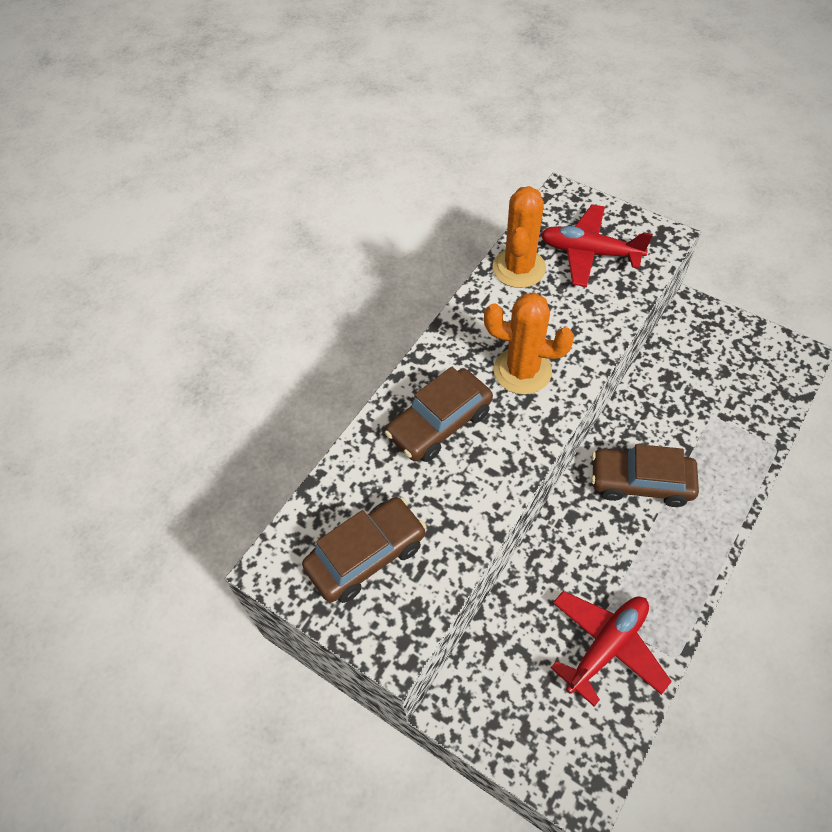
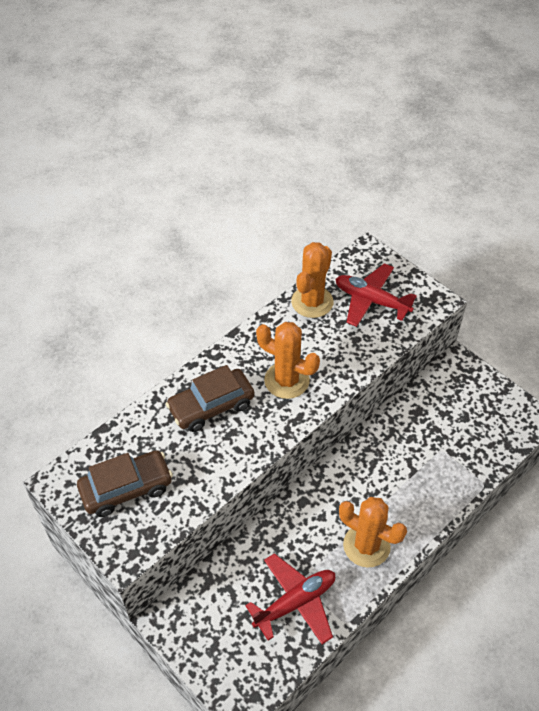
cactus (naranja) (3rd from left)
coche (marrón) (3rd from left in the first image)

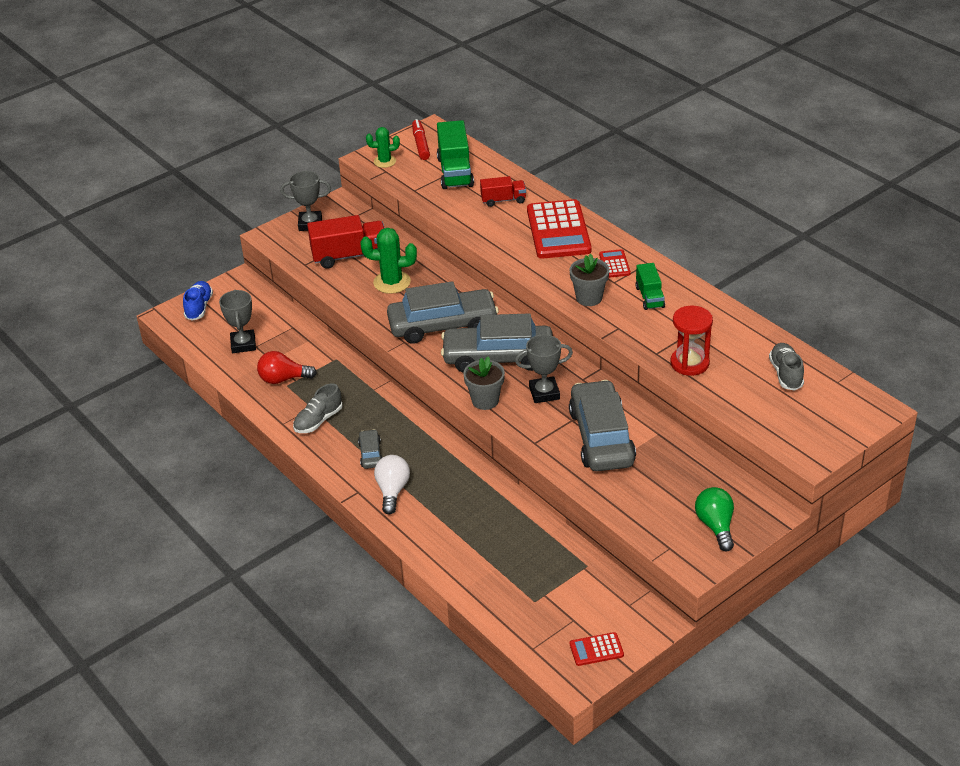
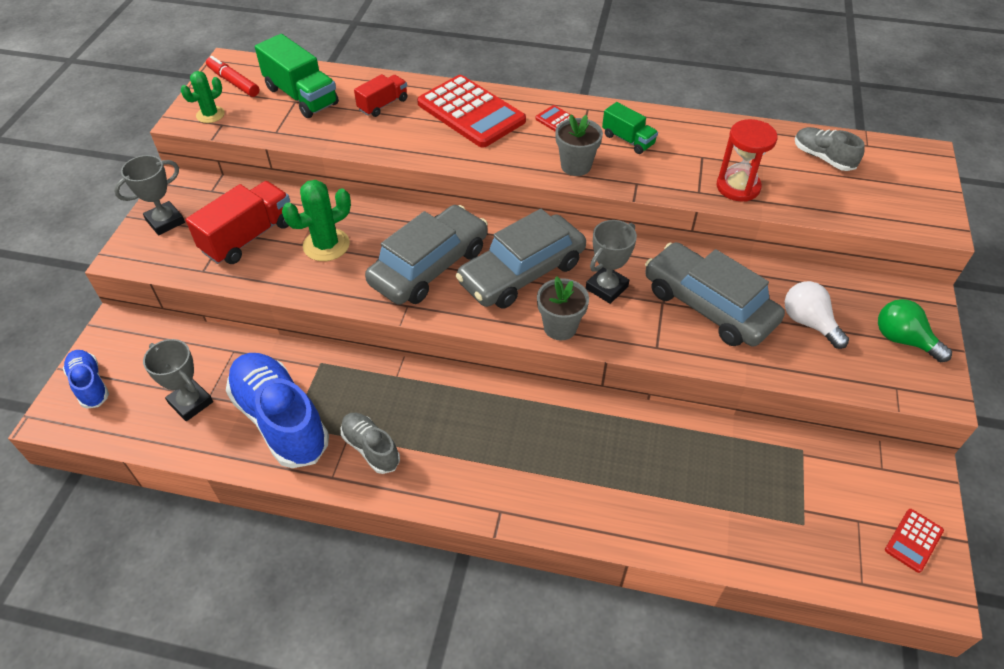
zapato (azul) (2nd from left)
zapato (gris) (1st from left)
bombilla (blanco)
coche (gris) (1st from left in the first image)

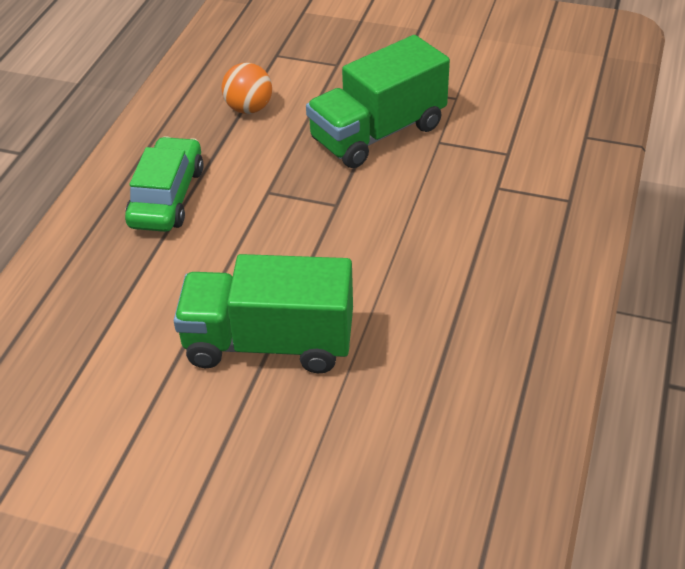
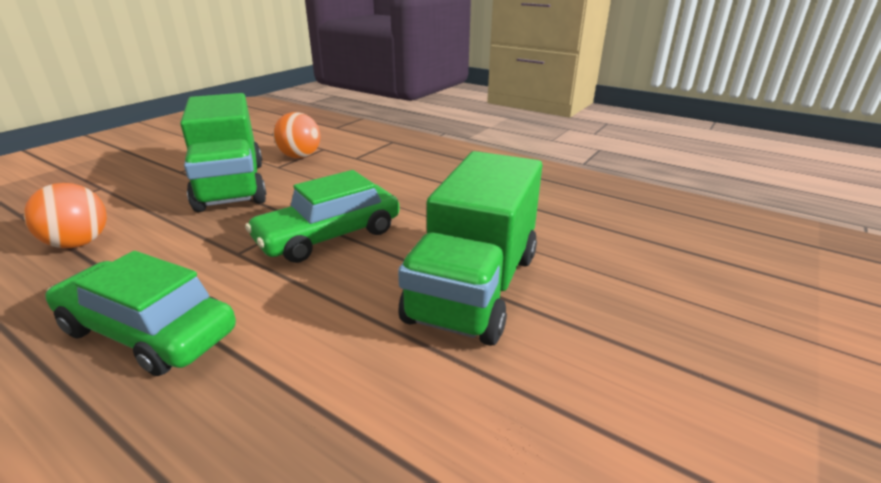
coche (verde) (2nd from left)
pelota (naranja) (2nd from left)

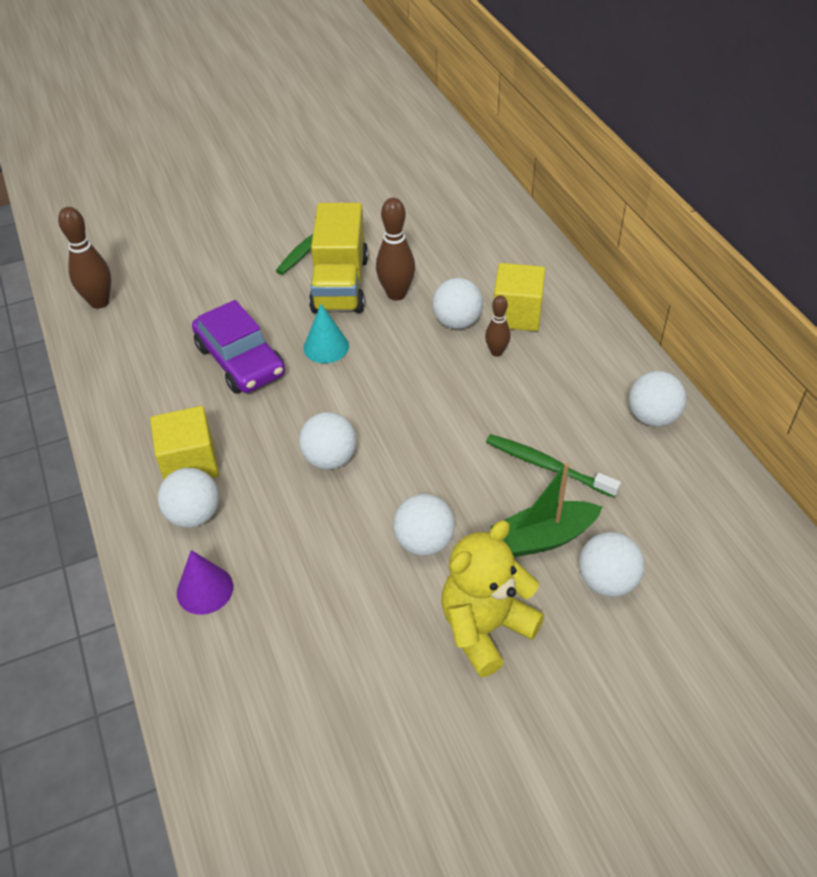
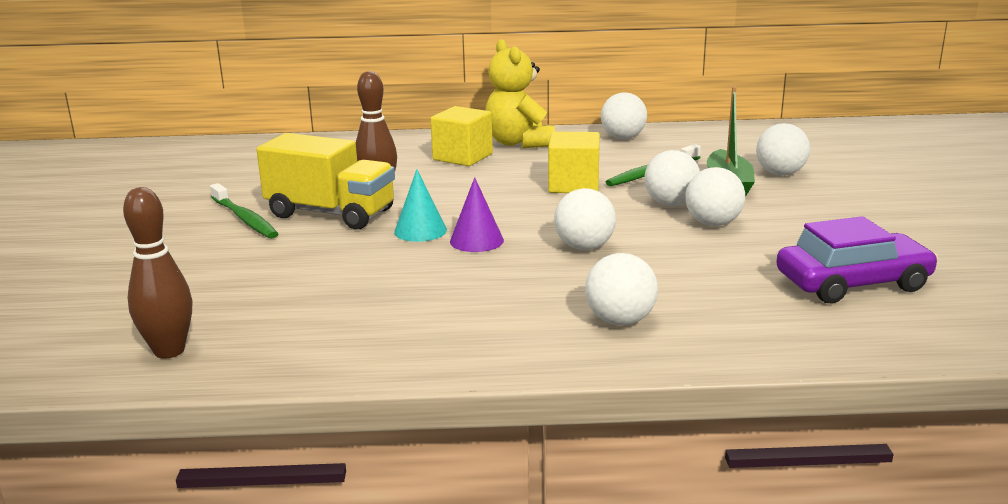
cono (morado)
osito (amarillo)
cubo (amarillo) (2nd from left)
pelota (blanco) (4th from left)
coche (morado)
bolo (marrón) (3rd from left in the first image)

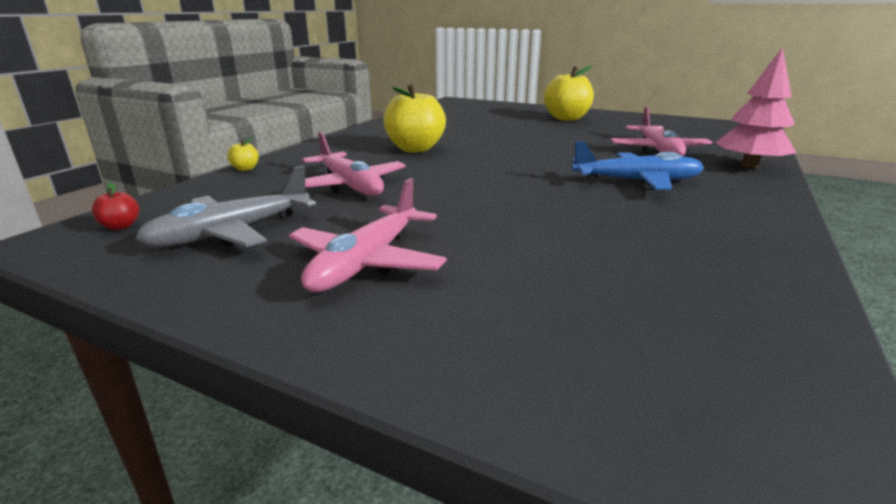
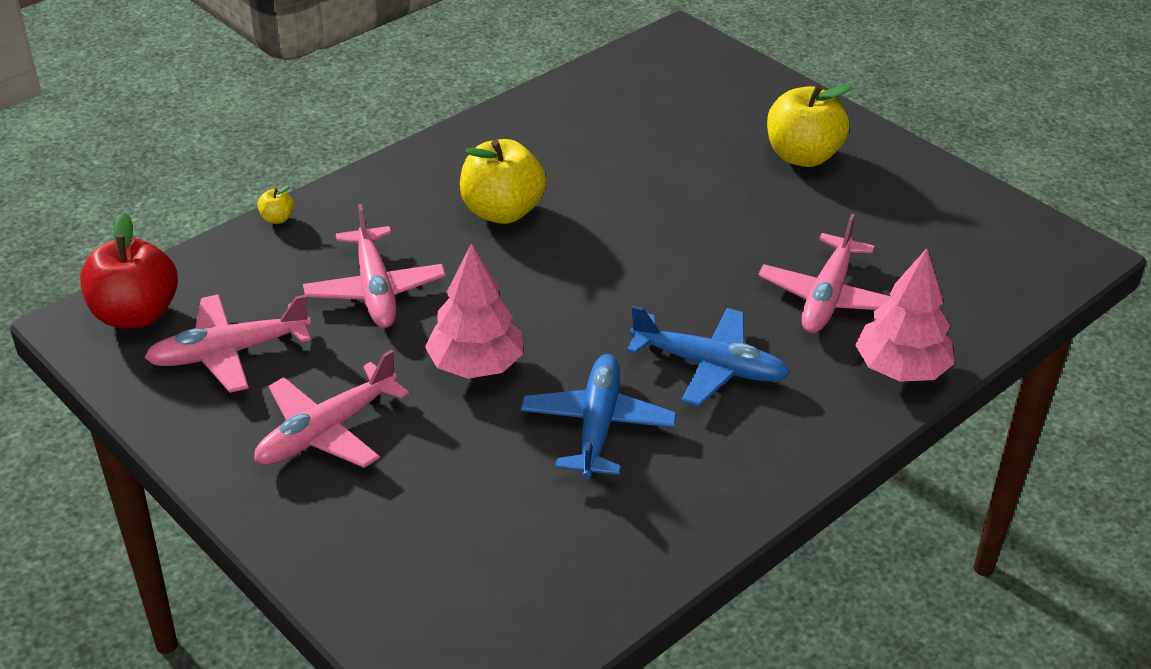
manzana (rojo)
avión (rosa) (1st from left)
árbol (rosa) (1st from left)
avión (azul) (1st from left)

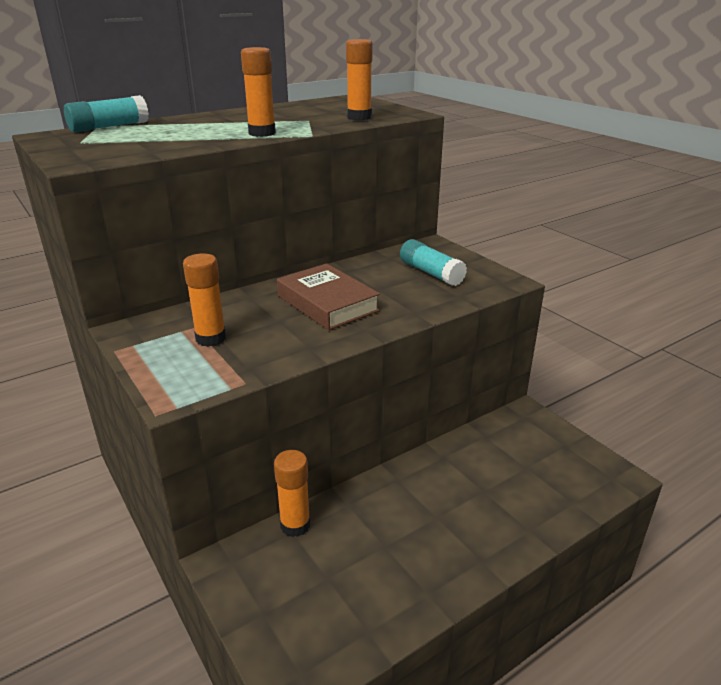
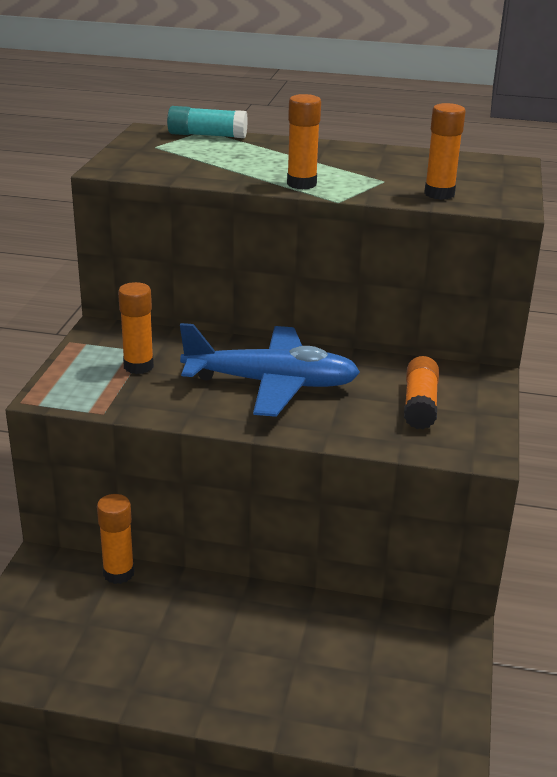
avión (azul)
barra de pegamento (naranja) (4th from left)

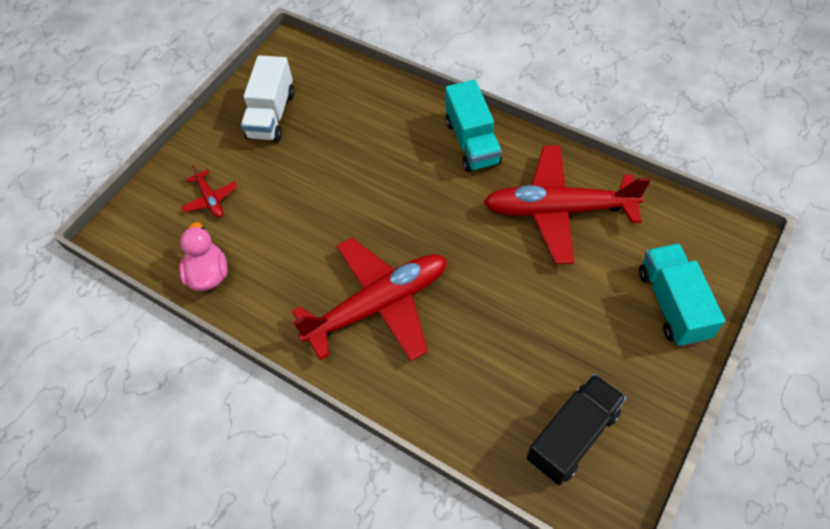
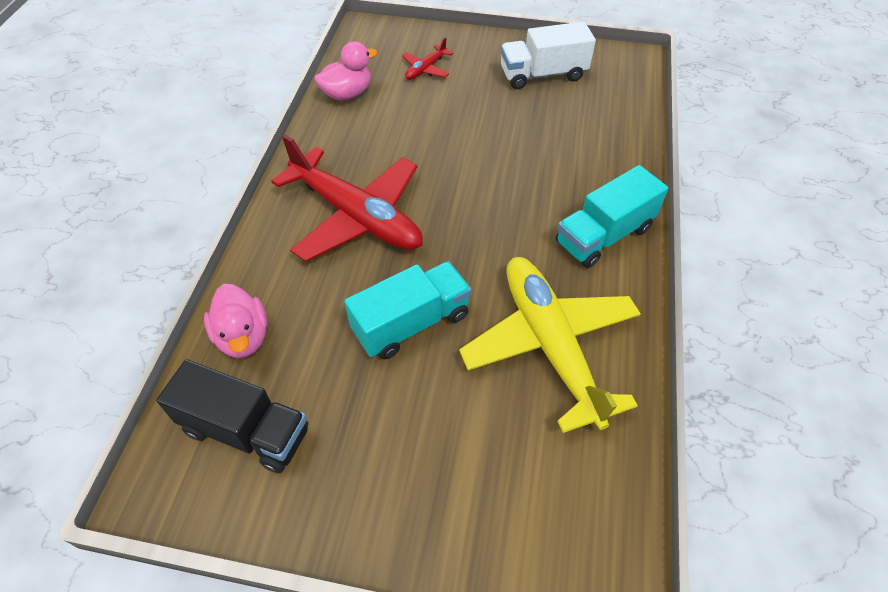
pato (rosa) (1st from left)
camión (turquesa) (1st from left)
avión (amarillo)

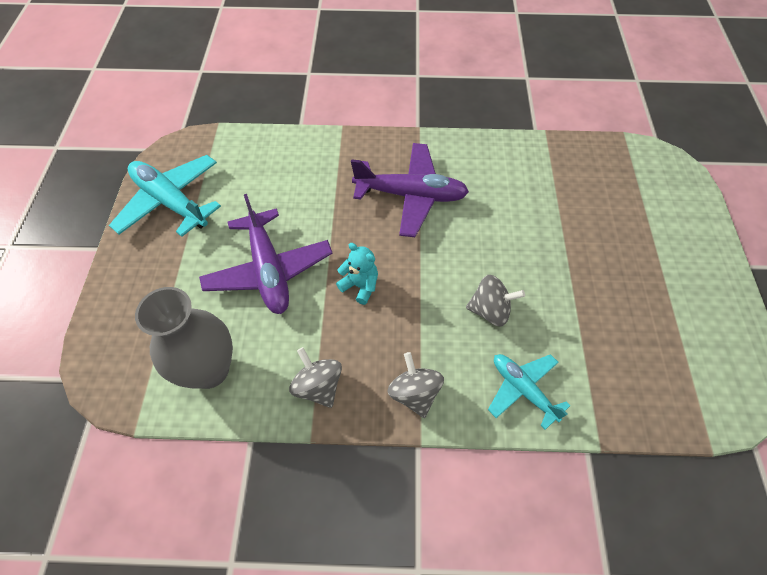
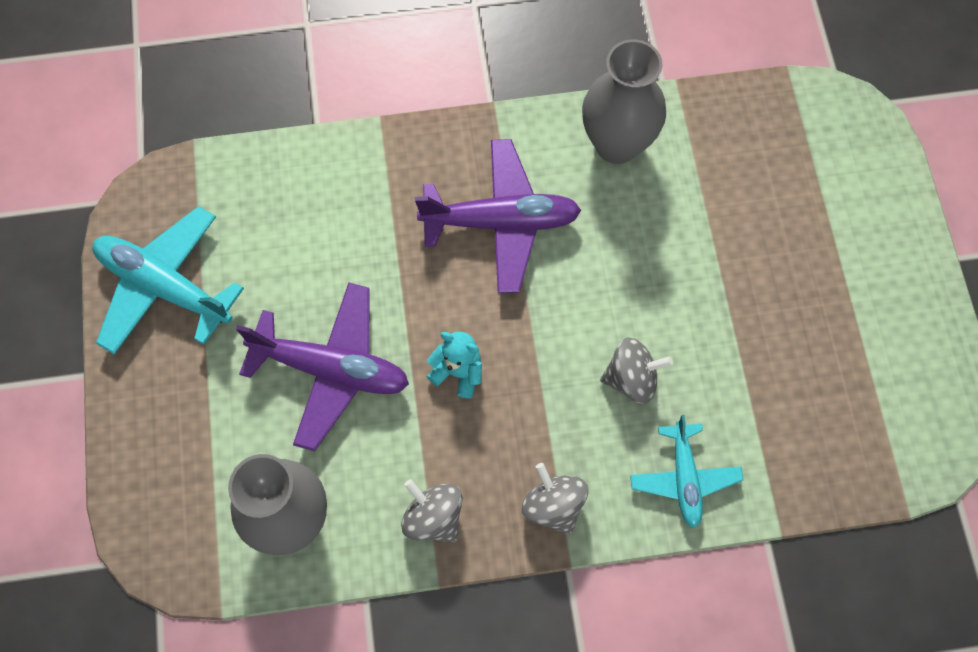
avión (morado) (1st from left)
florero (gris) (2nd from left)
avión (turquesa) (2nd from left)

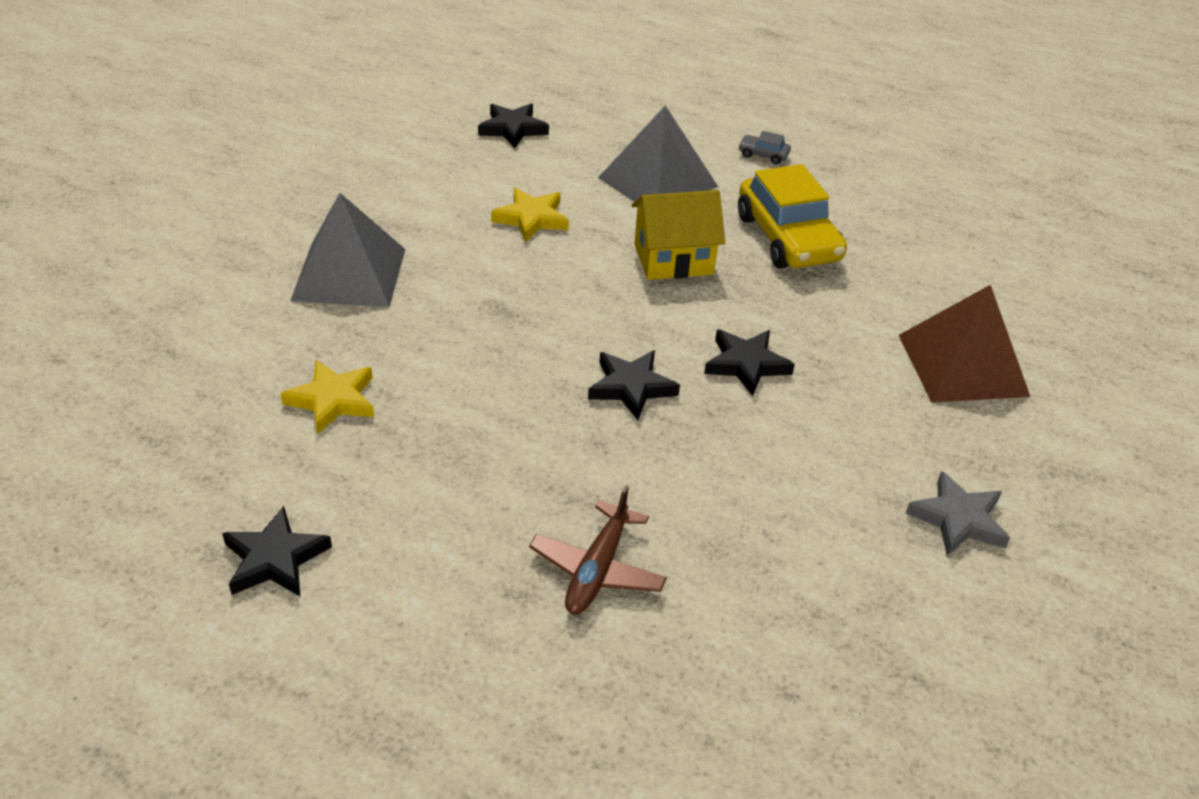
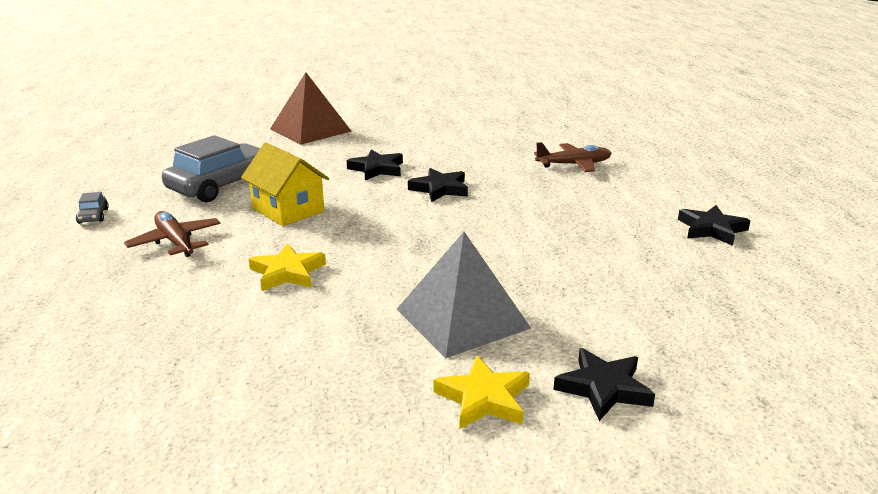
avión (marrón) (1st from left)
coche (gris) (2nd from left)
estrella (amarillo) (2nd from left)
estrella (negro) (3rd from left)
estrella (gris)

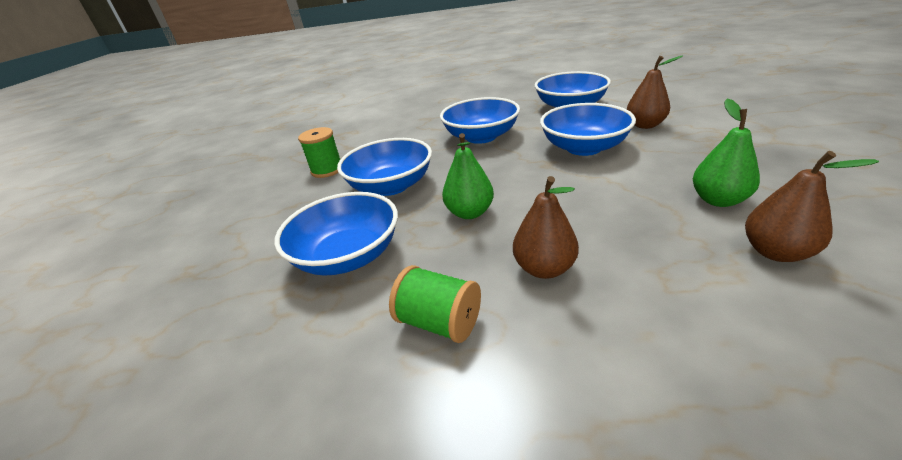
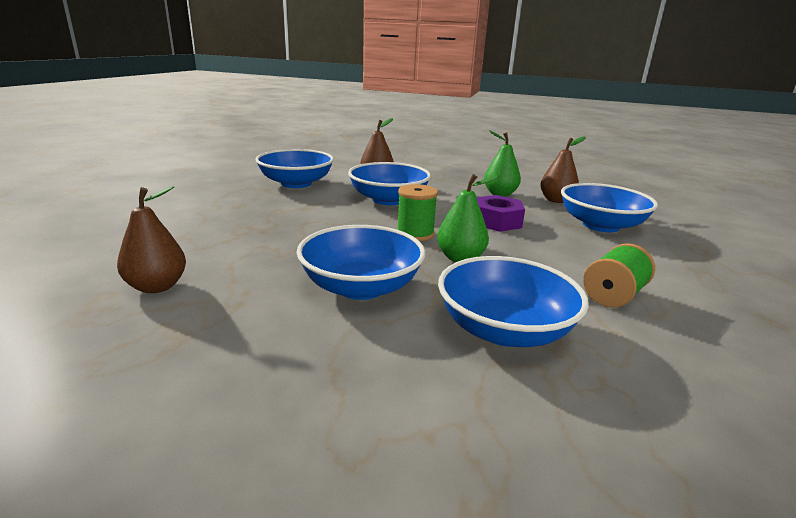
pera (marrón) (1st from left)
carrete (verde) (1st from left)
tuerca (morado)
cuenco (azul) (5th from left)

